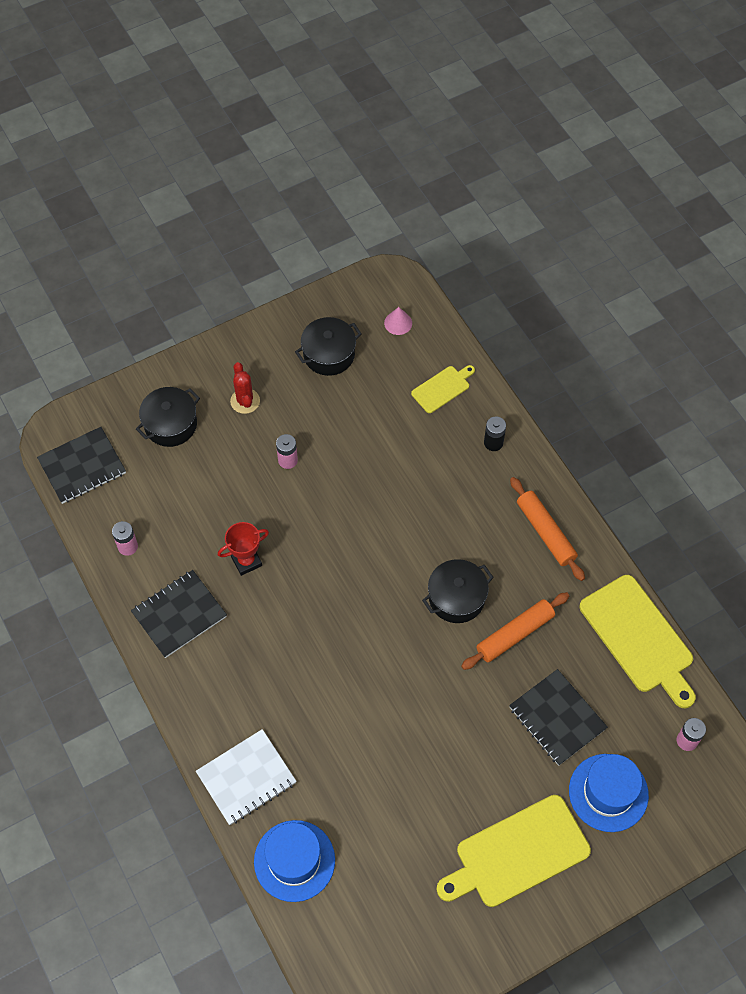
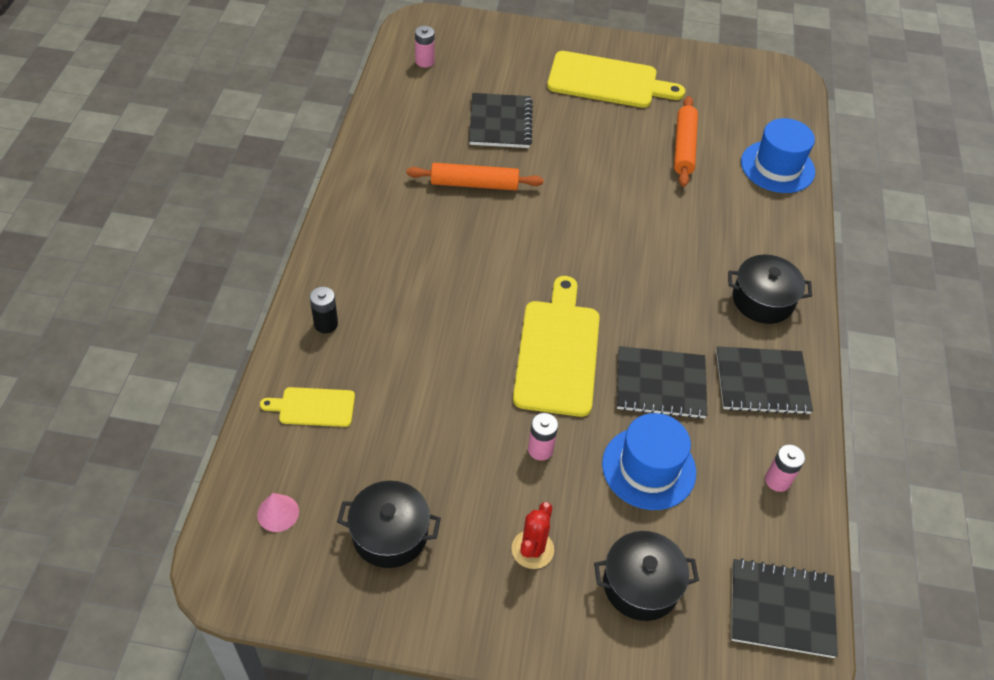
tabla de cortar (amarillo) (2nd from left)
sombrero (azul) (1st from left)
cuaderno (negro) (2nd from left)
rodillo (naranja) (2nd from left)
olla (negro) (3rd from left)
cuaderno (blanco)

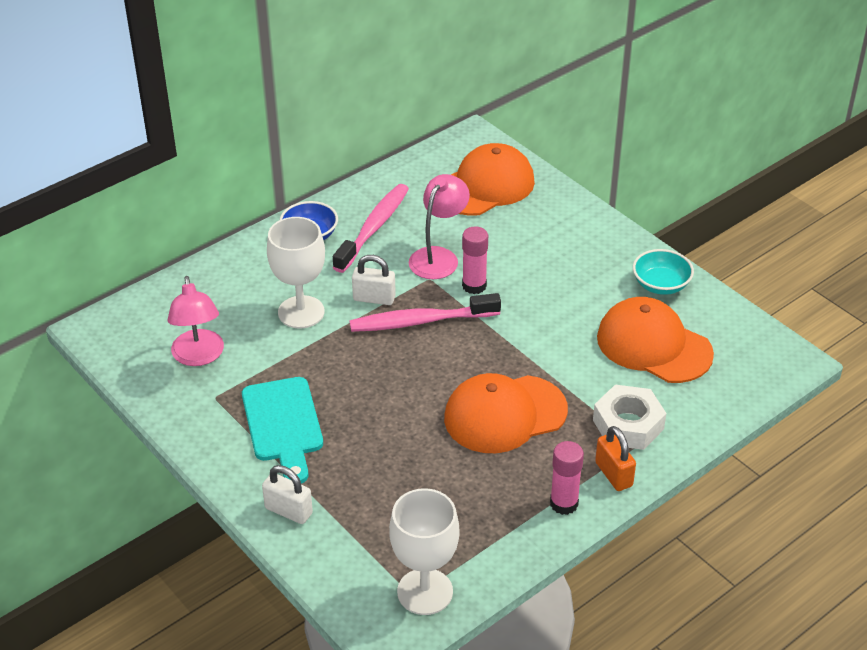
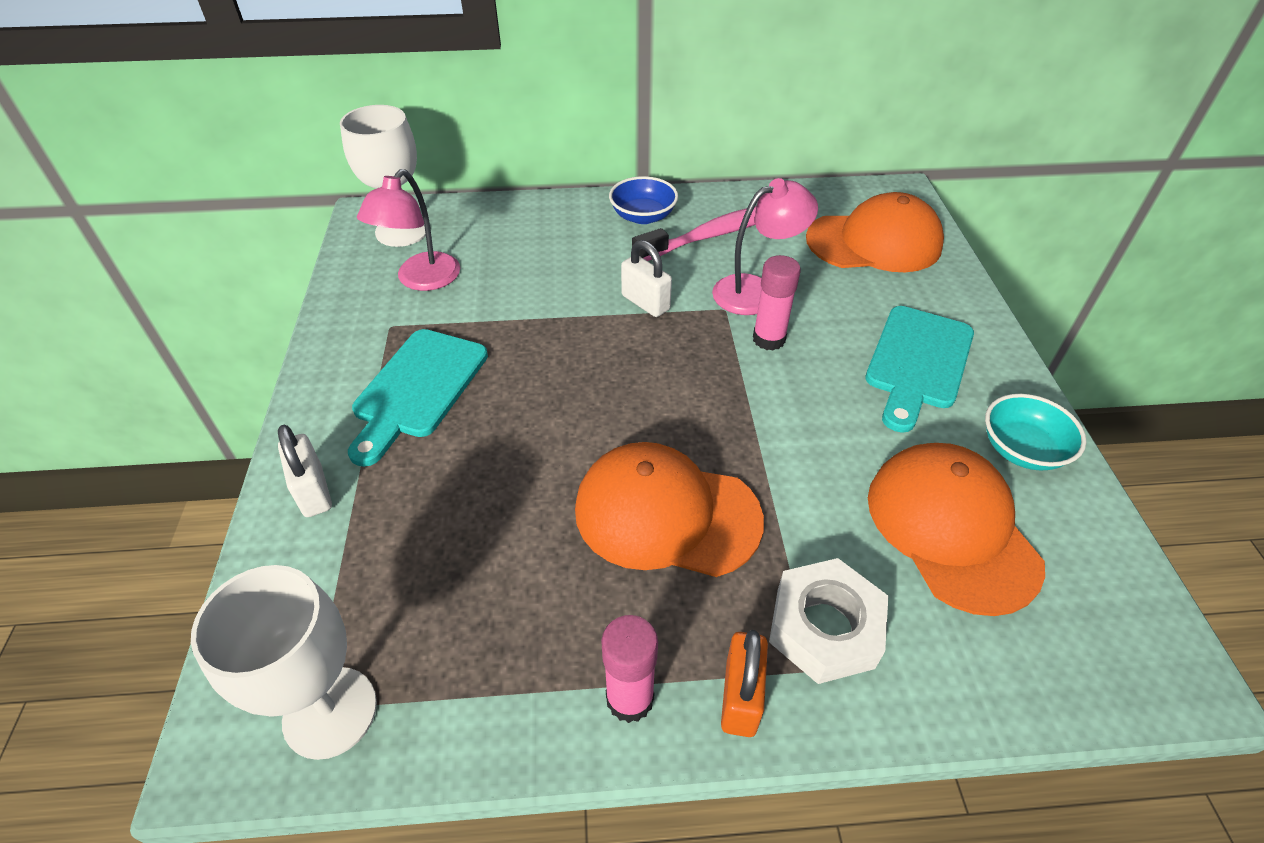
copa (blanco) (2nd from left)
tabla de cortar (turquesa) (2nd from left)
cepillo de dientes (rosa) (2nd from left in the first image)

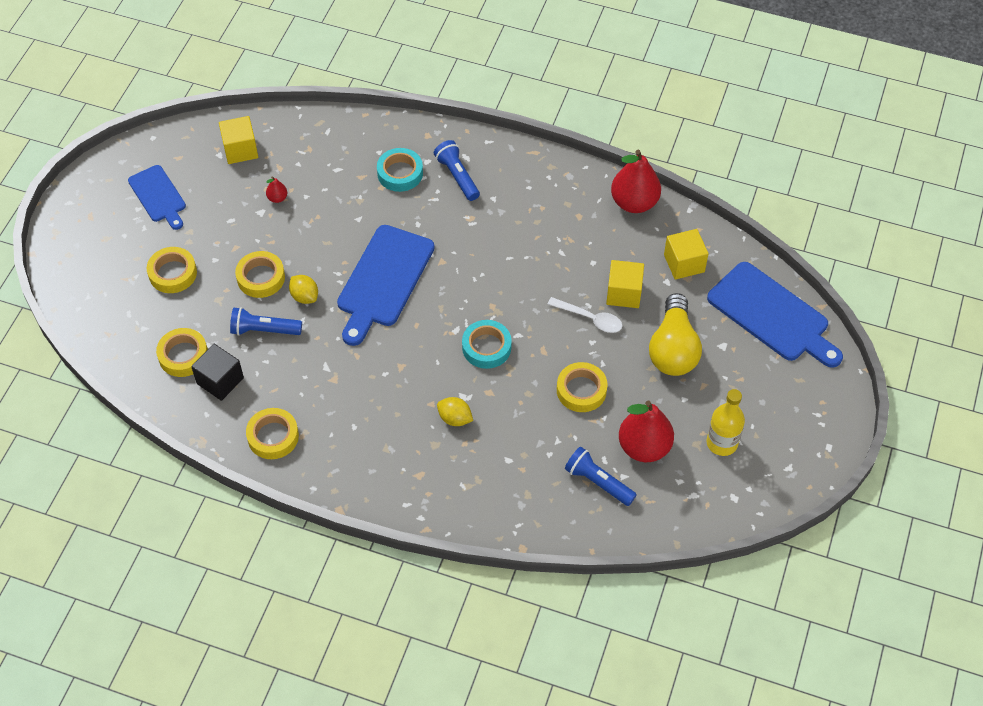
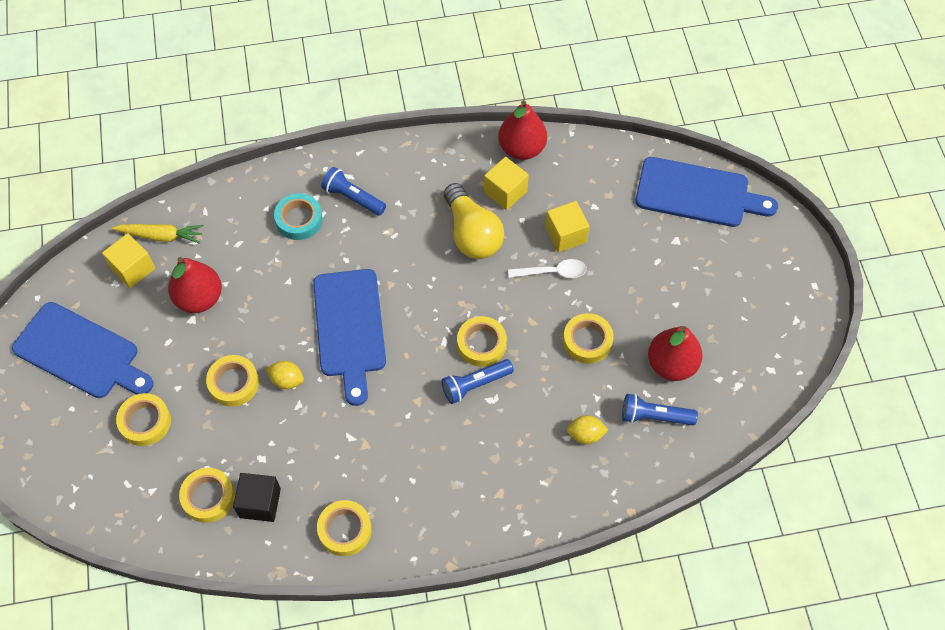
tabla de cortar (azul) (1st from left)
zanahoria (amarillo)
pera (rojo) (1st from left)
lámpara de mano (azul) (2nd from left)
bombilla (amarillo)
cinta adhesiva (amarillo) (5th from left)
cubo (amarillo) (2nd from left)
limón (amarillo) (2nd from left)
botella (amarillo)

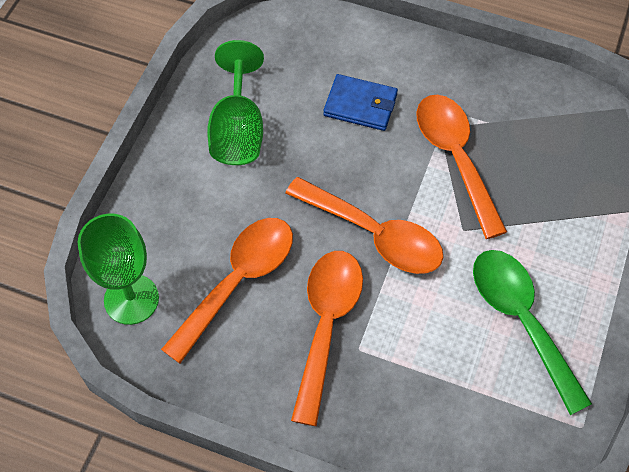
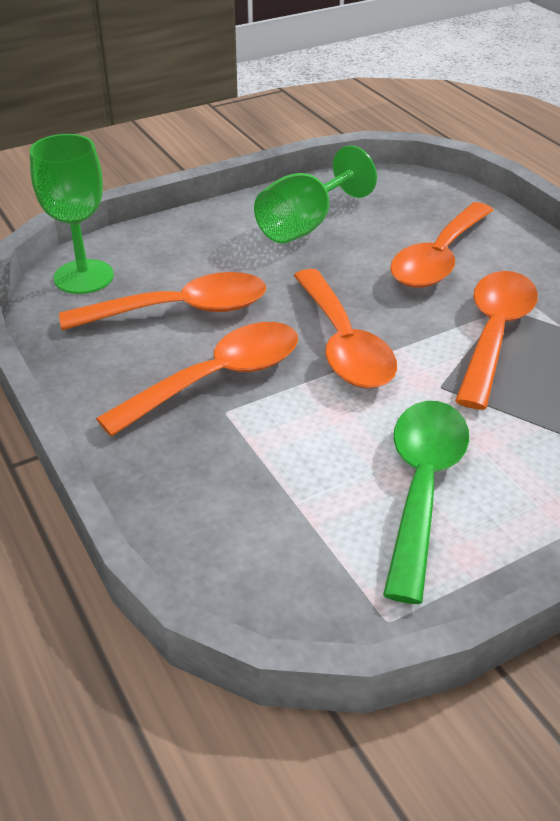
cuchara (naranja) (4th from left)

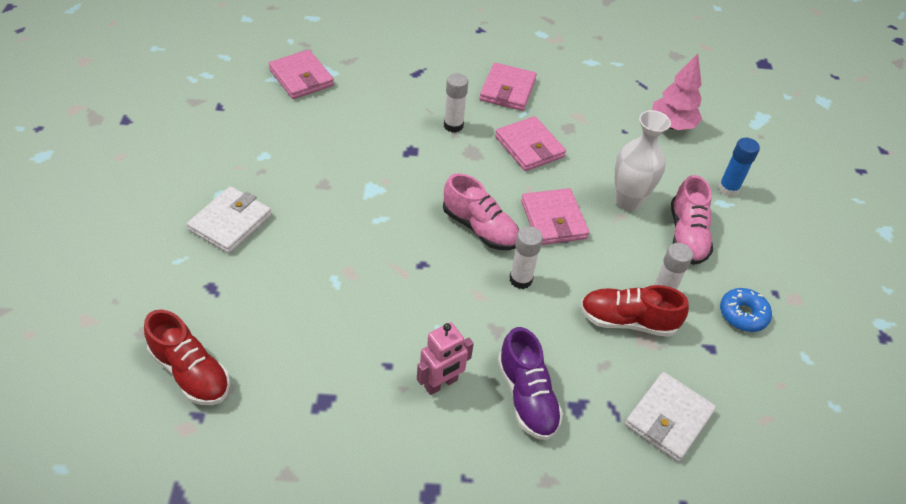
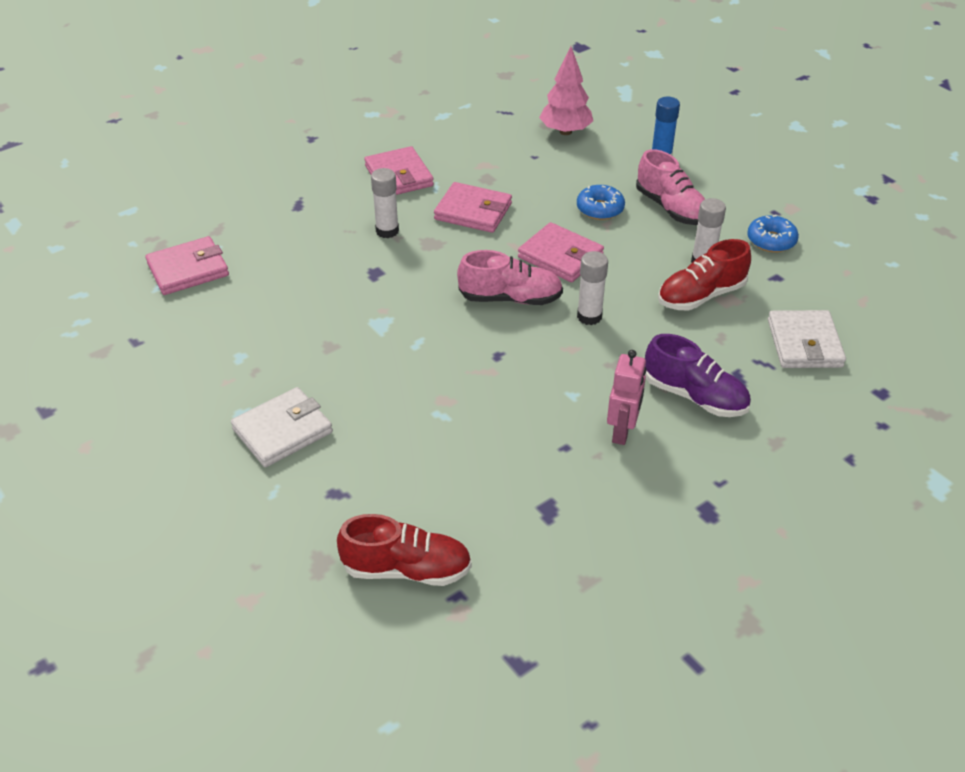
cartera (rosa) (1st from left)
cartera (blanco) (1st from left)
rosquilla (azul) (1st from left)

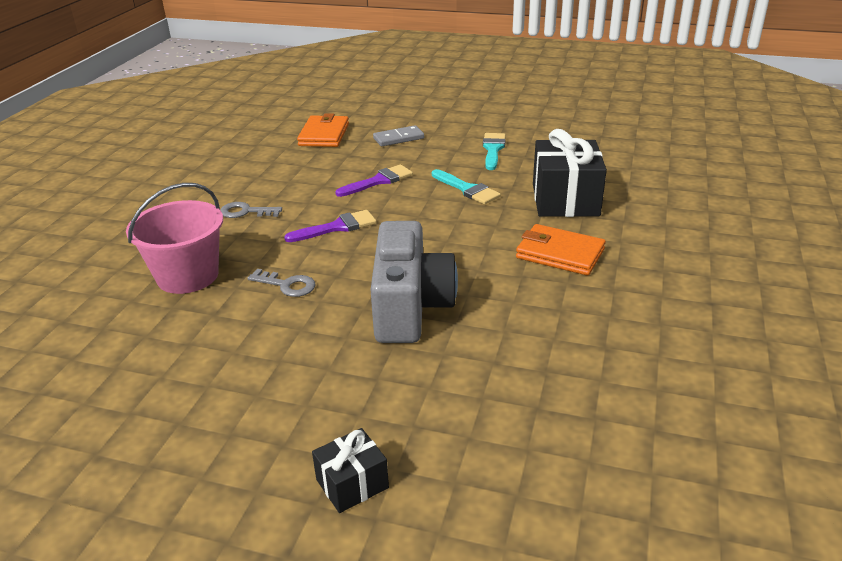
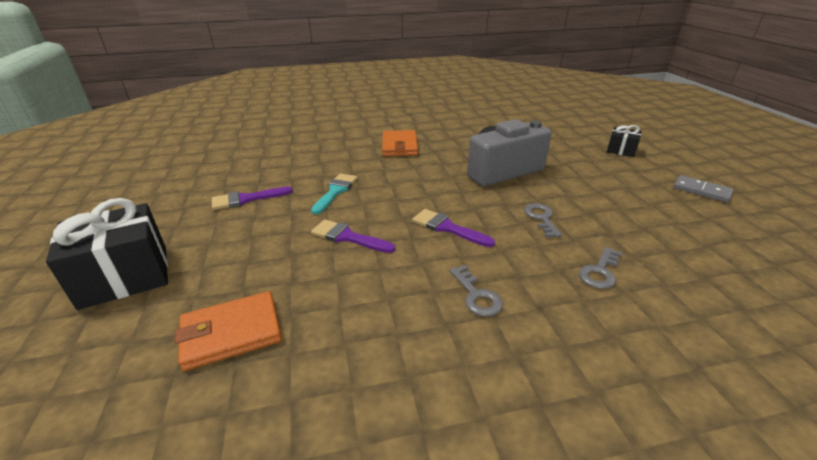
regalo (negro) (1st from left)
pincel (morado) (1st from left)
llave (gris) (3rd from left)
ficha de dominó (gris)

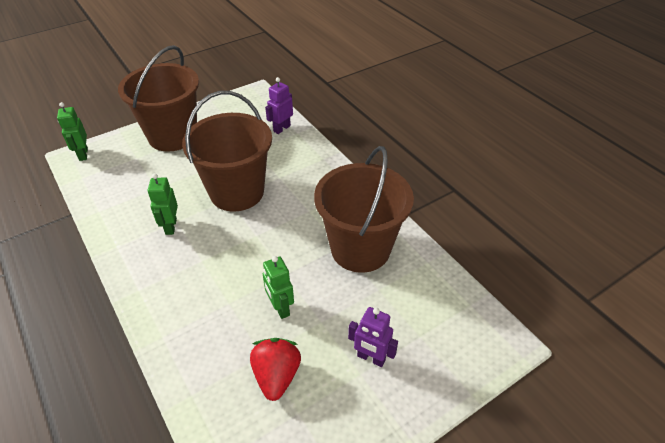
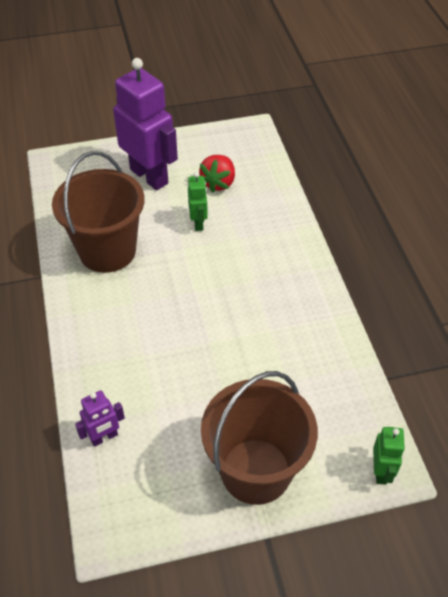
robot (morado) (2nd from left)
robot (verde) (2nd from left in the first image)
balde (marrón) (2nd from left in the first image)

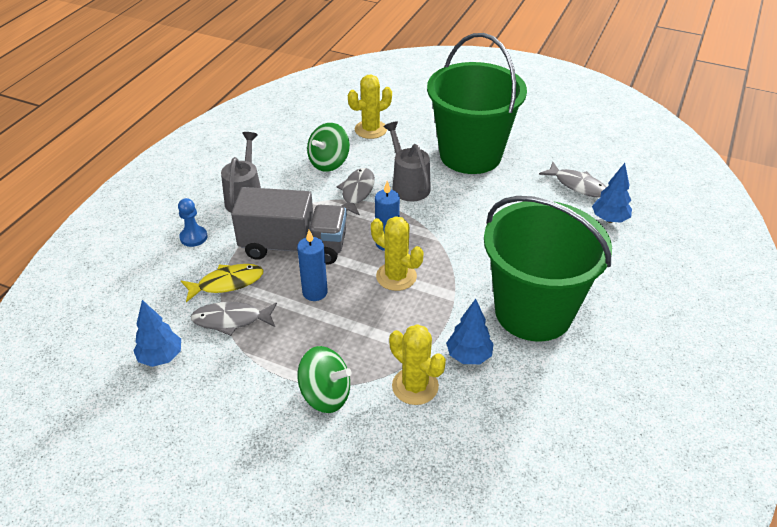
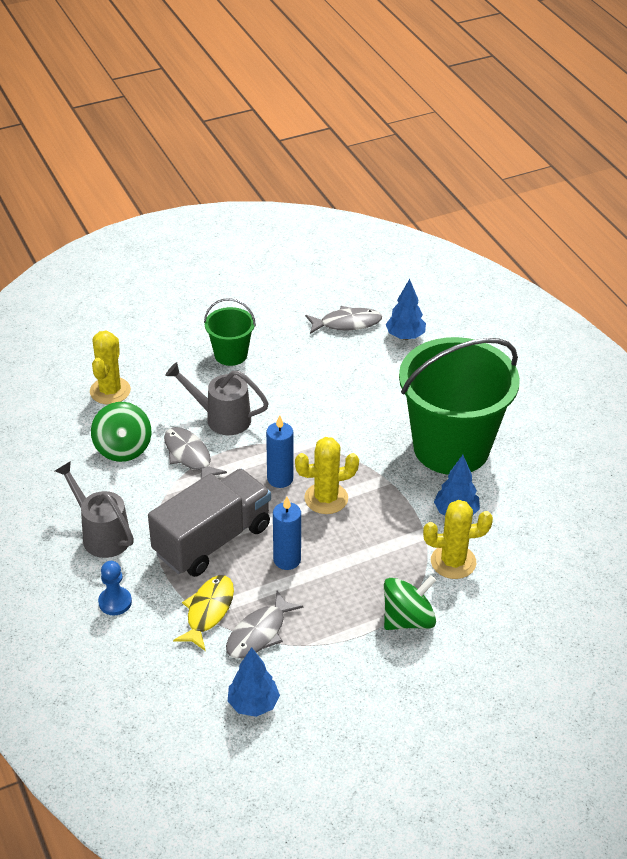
balde (verde) (1st from left)

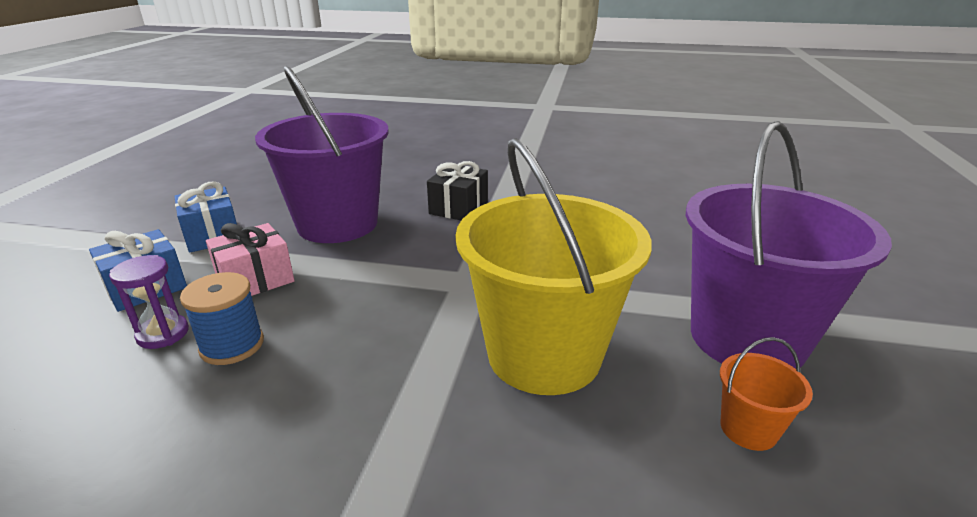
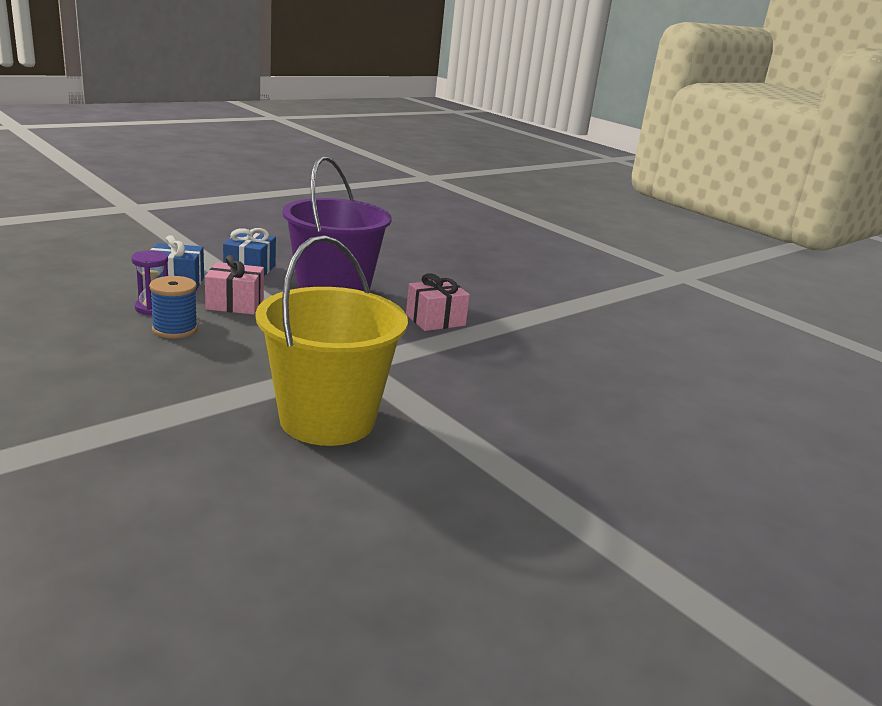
regalo (rosa) (2nd from left)
balde (morado) (2nd from left in the first image)
balde (naranja)

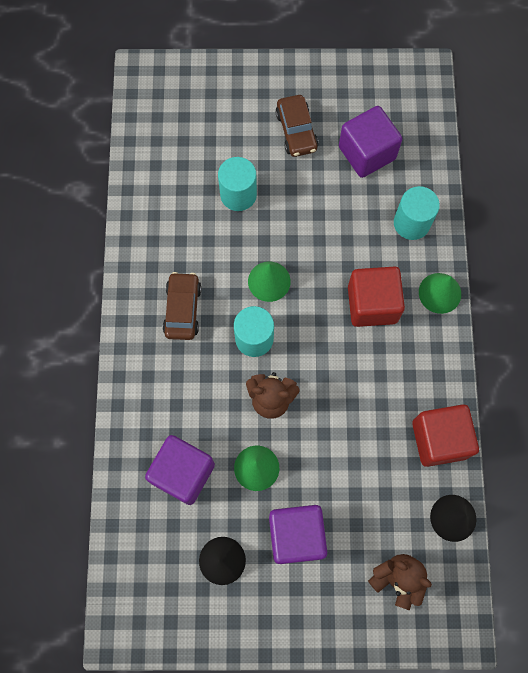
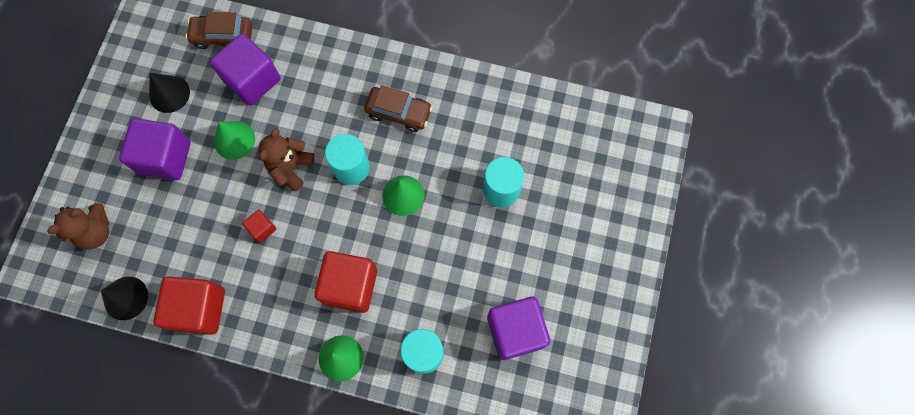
coche (marrón) (1st from left)
cubo (rojo) (2nd from left)

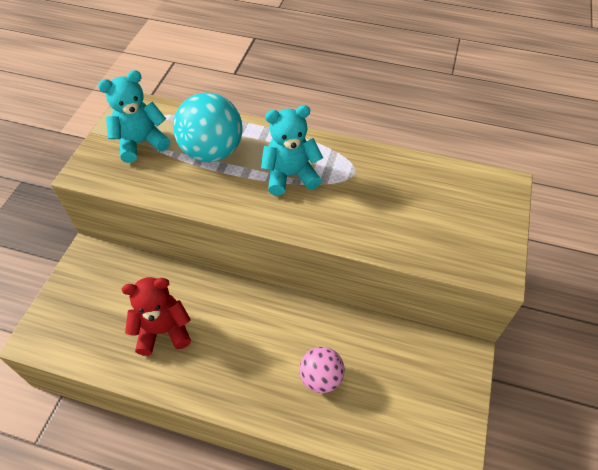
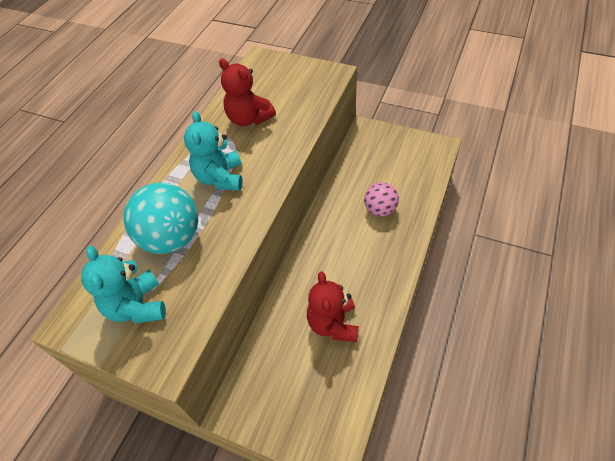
osito (rojo) (1st from left)

